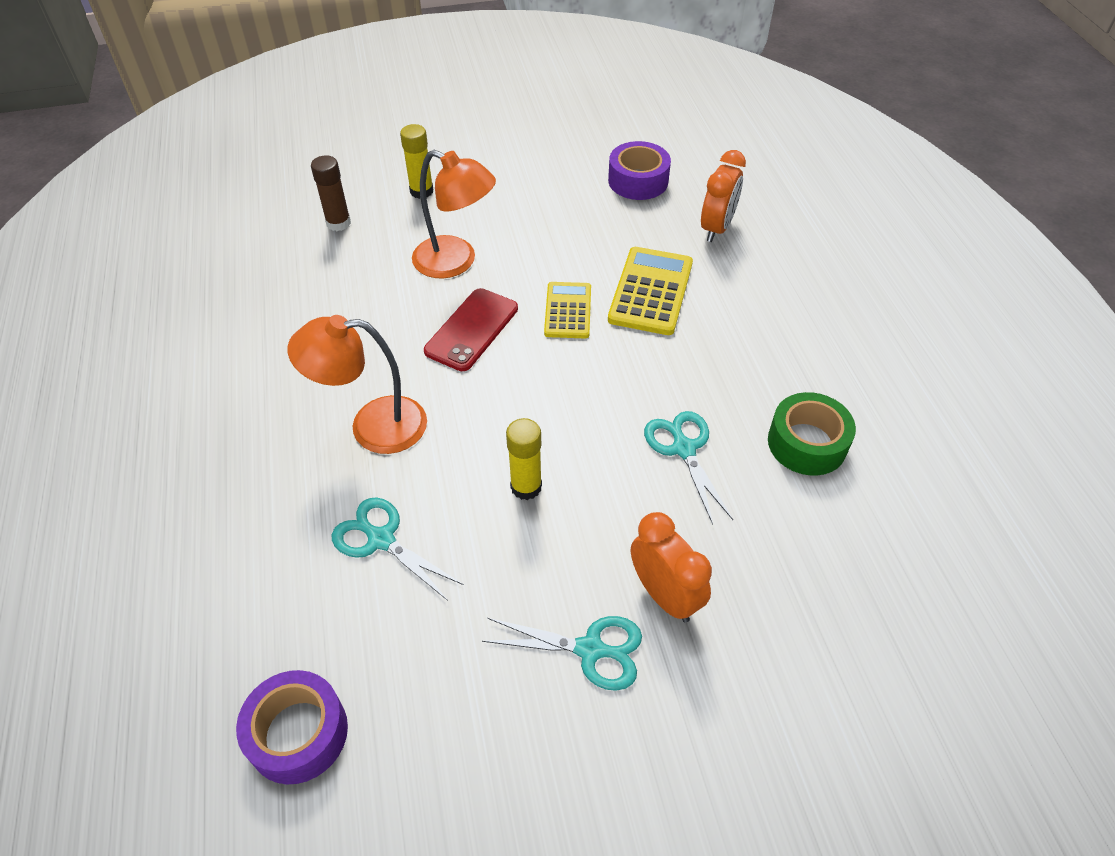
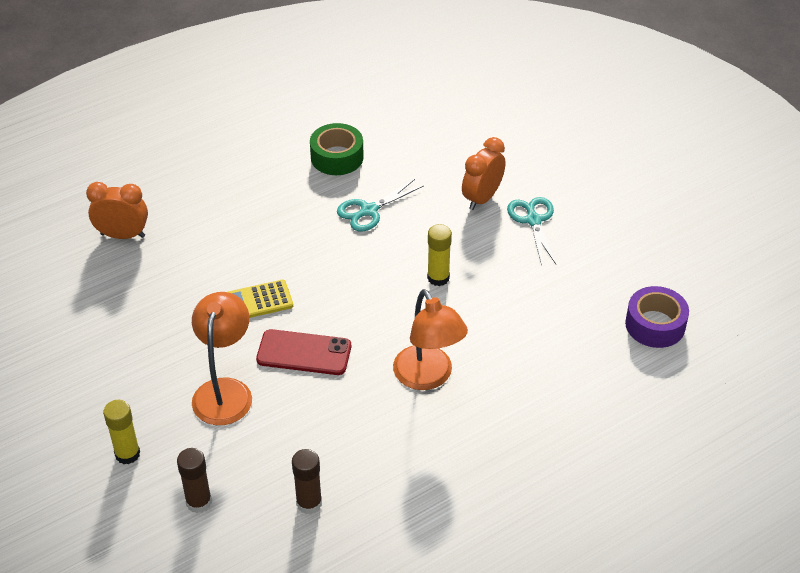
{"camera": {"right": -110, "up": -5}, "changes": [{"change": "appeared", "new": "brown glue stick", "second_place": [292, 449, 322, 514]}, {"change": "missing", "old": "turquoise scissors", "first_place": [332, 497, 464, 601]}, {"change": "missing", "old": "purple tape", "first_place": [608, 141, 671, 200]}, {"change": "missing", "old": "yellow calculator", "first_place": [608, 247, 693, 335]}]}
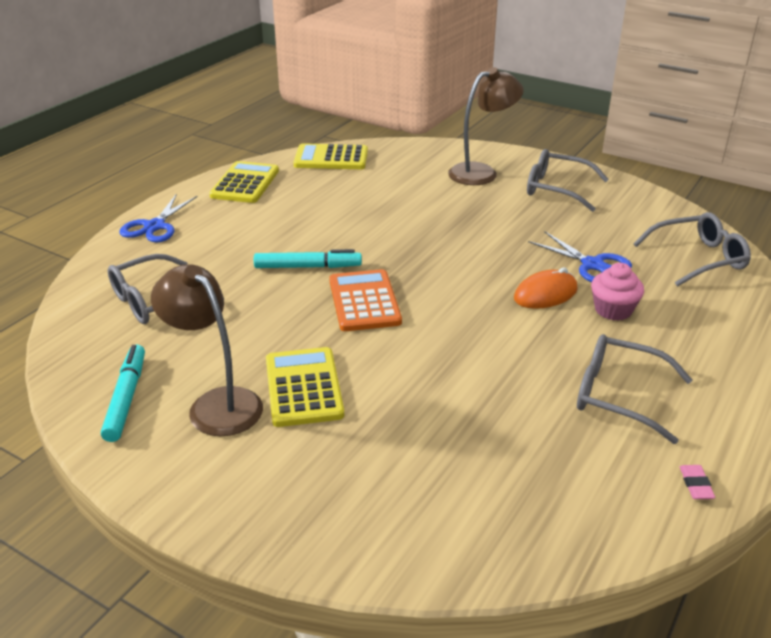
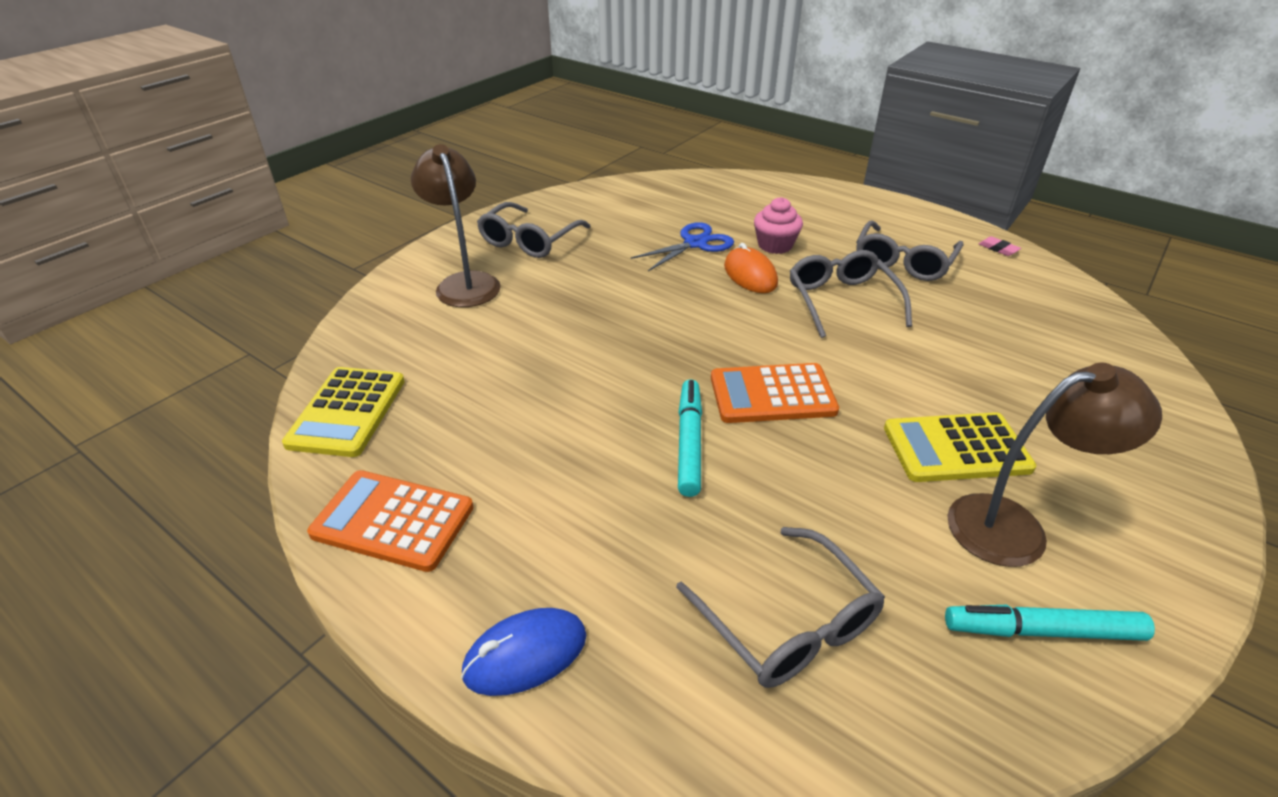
{"camera": {"right": -85, "up": 5}, "changes": [{"change": "colour", "old": "yellow calculator", "new": "orange calculator", "first_place": [209, 161, 279, 203], "second_place": [307, 470, 474, 572]}, {"change": "exchanged", "old": "blue scissors", "new": "blue mouse", "first_place": [119, 193, 197, 243], "second_place": [461, 608, 586, 696]}, {"change": "relocated", "old": "grey glasses", "first_place": [633, 212, 751, 287], "second_place": [790, 250, 912, 338]}, {"change": "spun", "old": "brown lamp", "first_place": [151, 264, 263, 436], "second_place": [947, 362, 1162, 567], "degrees": -150}, {"change": "spun", "old": "pink eraser", "first_place": [680, 465, 715, 499], "second_place": [979, 236, 1021, 256], "degrees": 45}]}
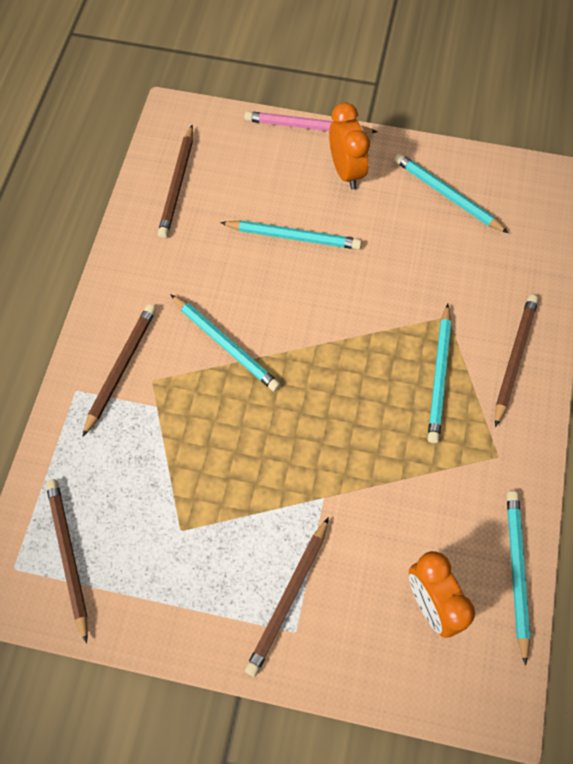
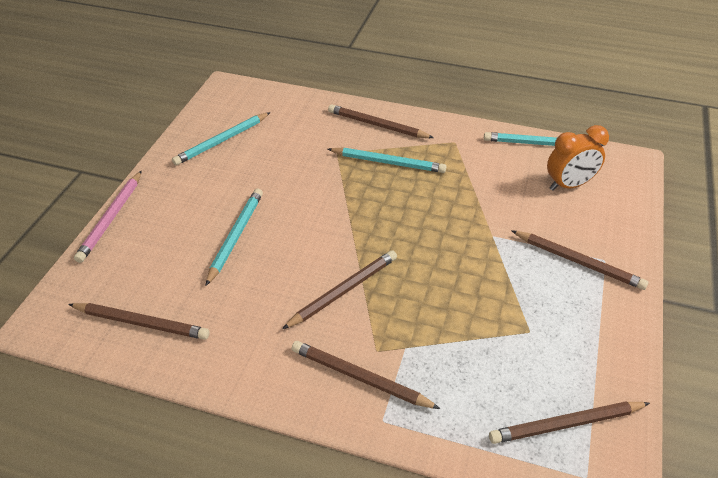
{"camera": {"right": -85, "up": -20}, "changes": [{"change": "colour", "old": "turquoise pencil", "new": "brown pencil", "first_place": [170, 294, 281, 392], "second_place": [282, 250, 397, 329]}, {"change": "missing", "old": "orange clock", "first_place": [329, 102, 370, 189]}]}
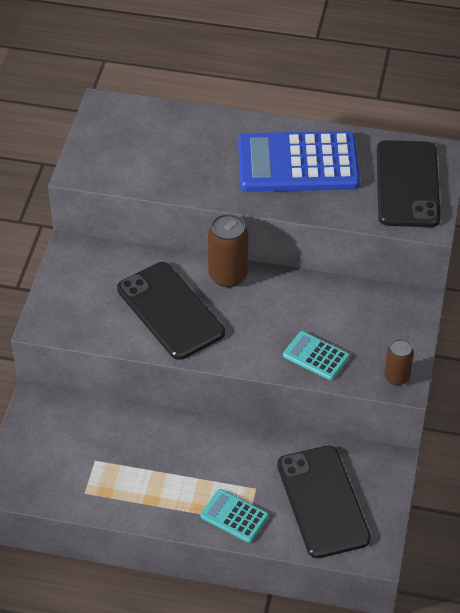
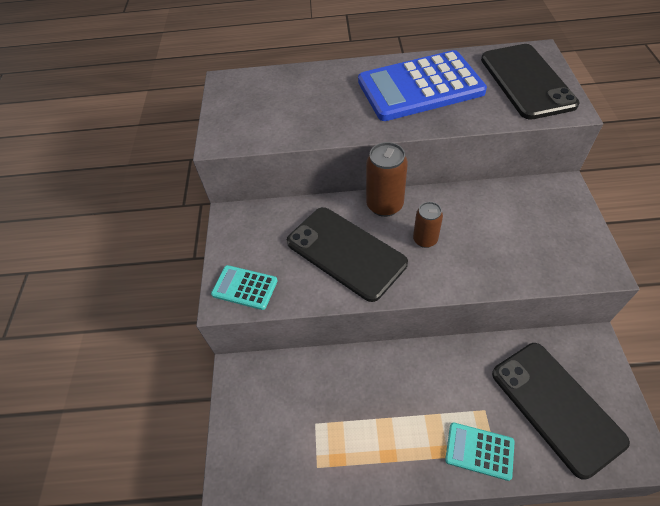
{"camera": {"right": -10, "up": 5}, "changes": [{"change": "relocated", "old": "turquoise calculator", "first_place": [283, 331, 350, 380], "second_place": [211, 265, 278, 310]}, {"change": "relocated", "old": "brown can", "first_place": [384, 339, 414, 385], "second_place": [413, 202, 443, 248]}]}
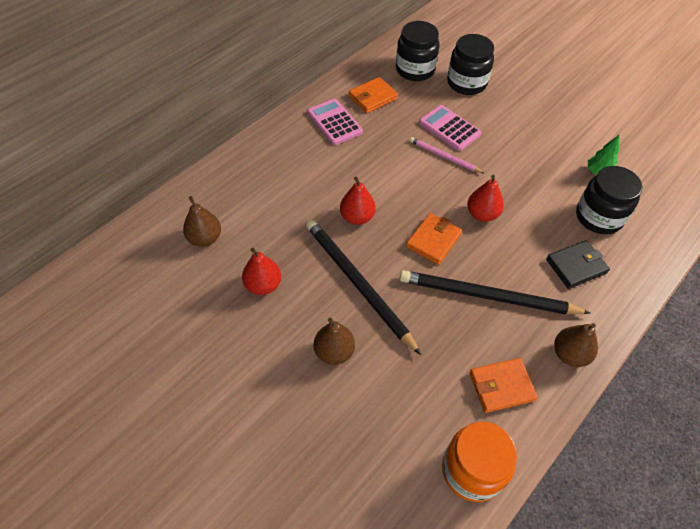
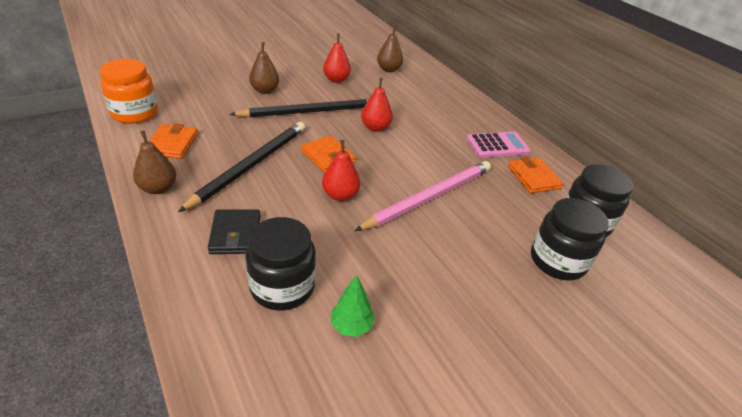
{"camera": {"right": 105, "up": -15}, "changes": [{"change": "size", "old": "pink pencil", "first_place": [410, 137, 484, 173], "second_place": [355, 161, 491, 231], "factor": 1.92}, {"change": "missing", "old": "pink calculator", "first_place": [419, 105, 482, 151]}]}
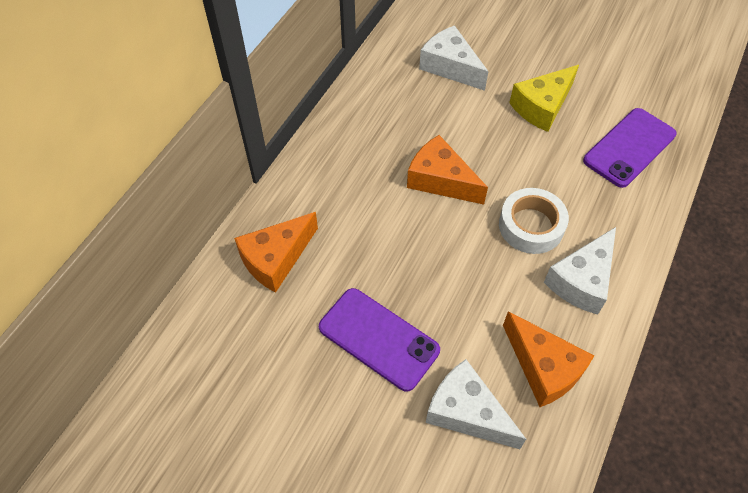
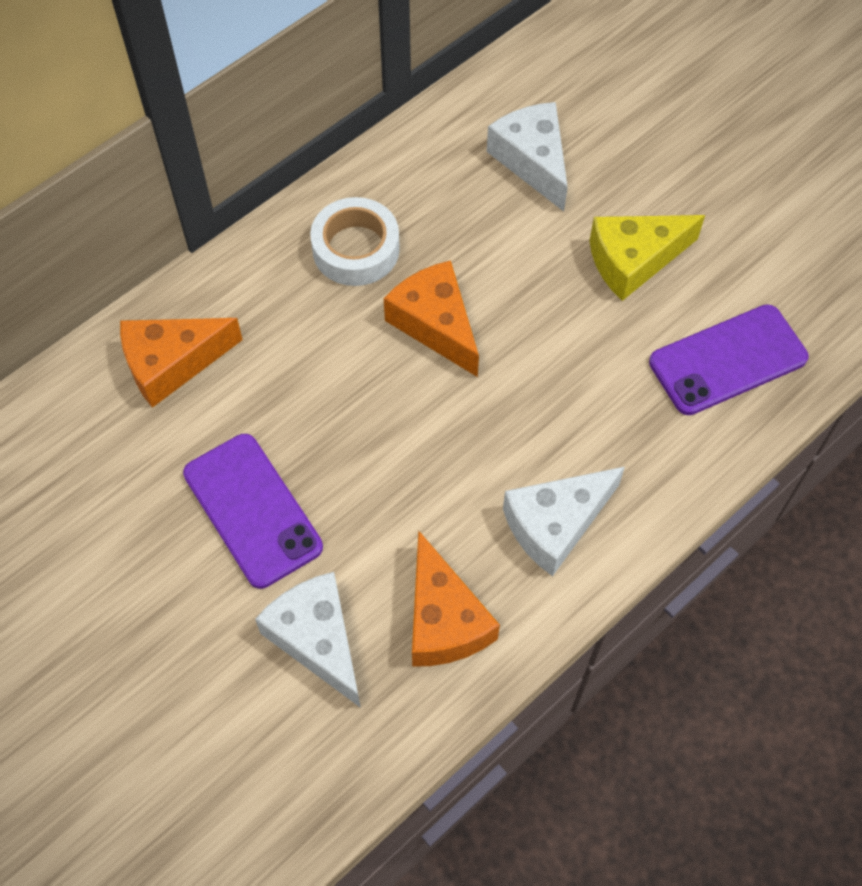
{"camera": {"right": 20, "up": 5}, "changes": [{"change": "relocated", "old": "white tape", "first_place": [499, 188, 569, 254], "second_place": [310, 197, 400, 286]}]}
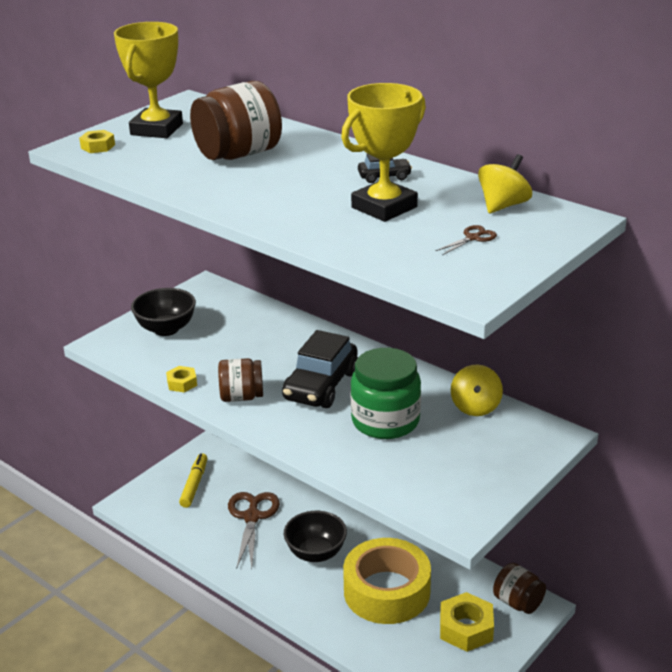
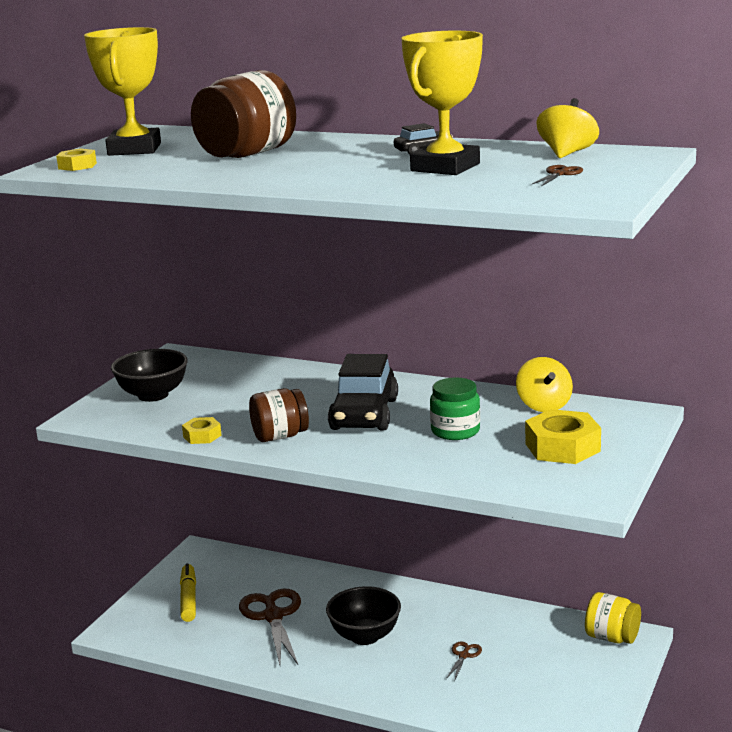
{"camera": {"right": -15, "up": -10}, "changes": [{"change": "size", "old": "green jar", "first_place": [351, 348, 421, 439], "second_place": [430, 377, 480, 440], "factor": 0.63}, {"change": "exchanged", "old": "yellow tape", "new": "brown scissors", "first_place": [343, 538, 431, 624], "second_place": [446, 642, 482, 681]}, {"change": "relocated", "old": "yellow nut", "first_place": [440, 592, 494, 652], "second_place": [525, 409, 601, 464]}, {"change": "colour", "old": "brown jar", "new": "yellow jar", "first_place": [493, 563, 546, 614], "second_place": [585, 592, 641, 644]}]}
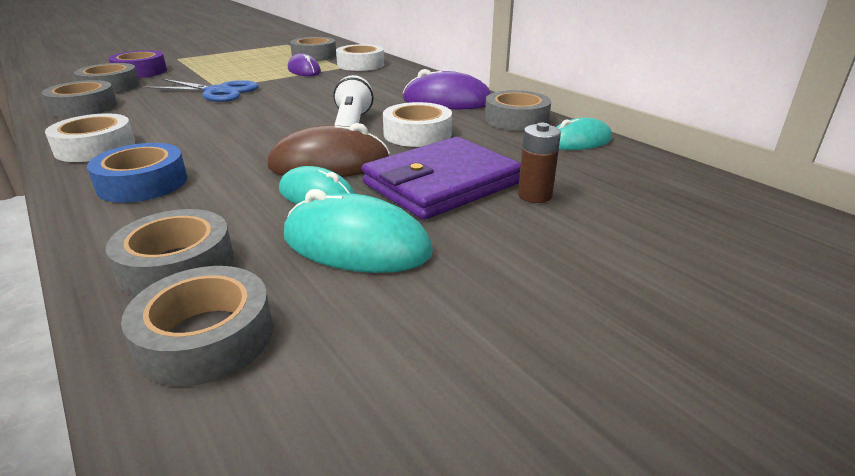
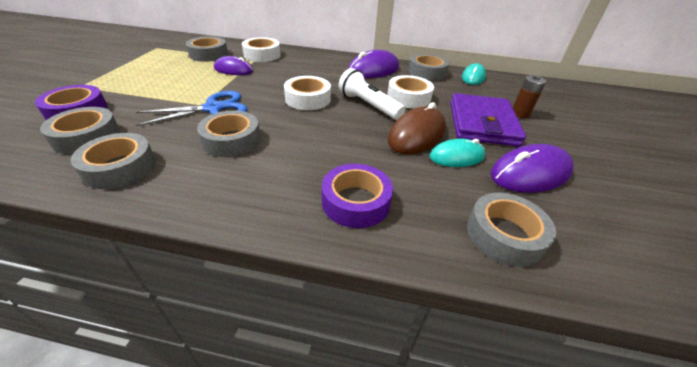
{"camera": {"right": -45, "up": 10}, "changes": [{"change": "relocated", "old": "grey tape", "first_place": [121, 266, 273, 386], "second_place": [197, 110, 261, 157]}, {"change": "relocated", "old": "white tape", "first_place": [45, 113, 135, 162], "second_place": [284, 76, 331, 110]}, {"change": "colour", "old": "blue tape", "new": "purple tape", "first_place": [87, 143, 187, 203], "second_place": [322, 164, 393, 228]}, {"change": "colour", "old": "turquoise mouse", "new": "purple mouse", "first_place": [284, 189, 433, 273], "second_place": [491, 144, 574, 193]}]}
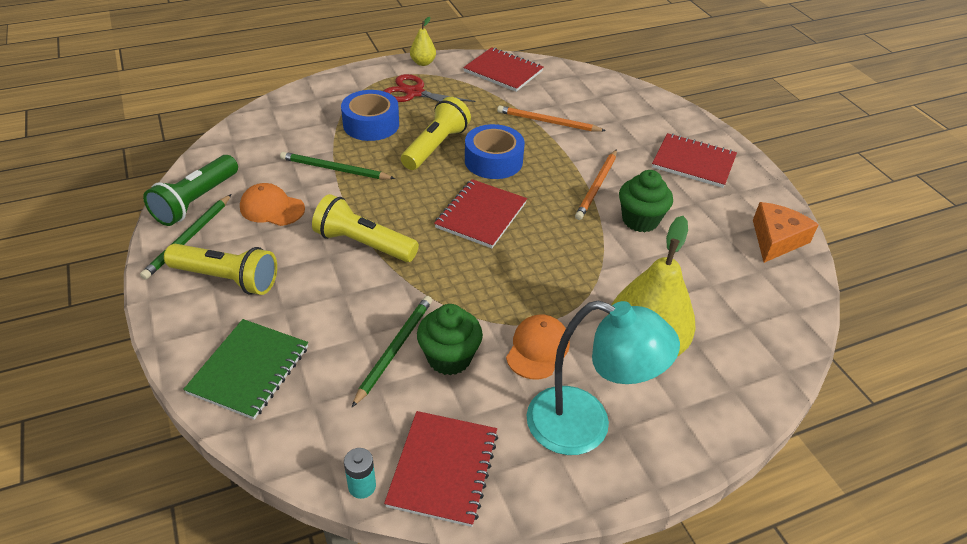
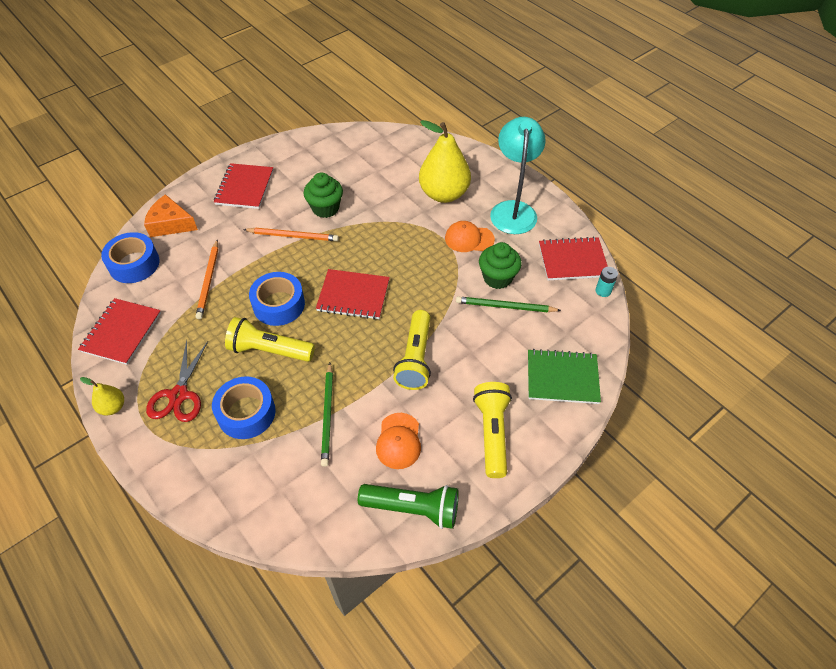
{"camera": {"right": -105, "up": 10}, "changes": [{"change": "appeared", "new": "blue tape", "second_place": [101, 232, 160, 283]}, {"change": "relocated", "old": "orange cheese", "first_place": [753, 202, 819, 263], "second_place": [144, 194, 198, 237]}, {"change": "missing", "old": "green pencil", "first_place": [140, 194, 231, 280]}]}
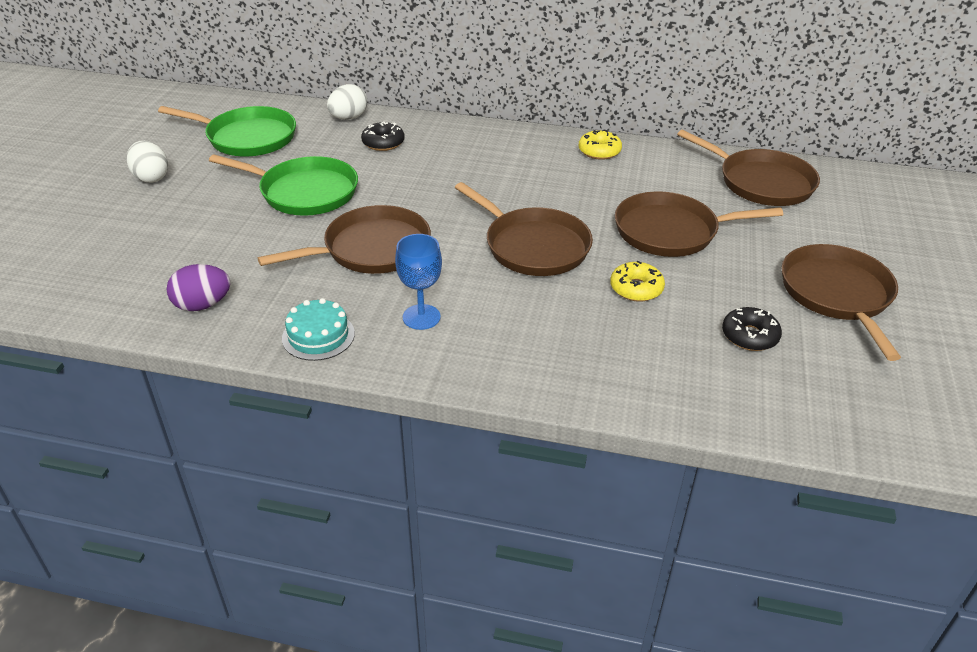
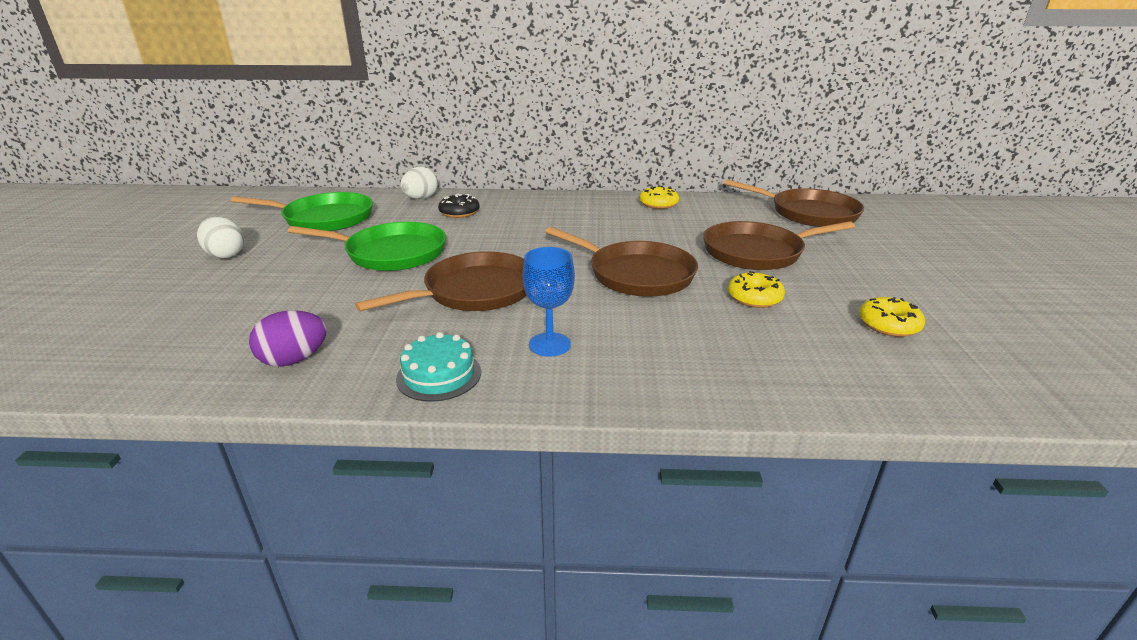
{"camera": {"right": -10, "up": -10}, "changes": [{"change": "colour", "old": "black donut", "new": "yellow donut", "first_place": [722, 307, 782, 351], "second_place": [859, 297, 925, 337]}, {"change": "missing", "old": "brown pan", "first_place": [781, 244, 901, 361]}]}
